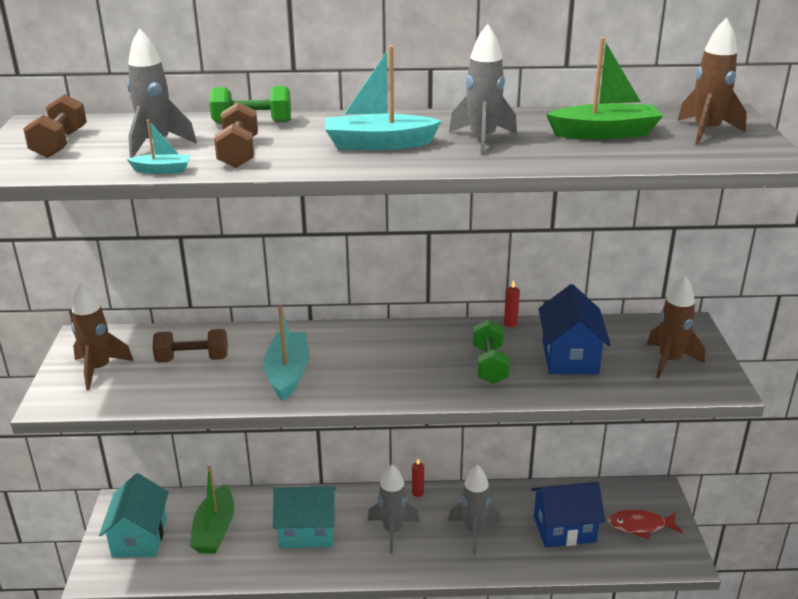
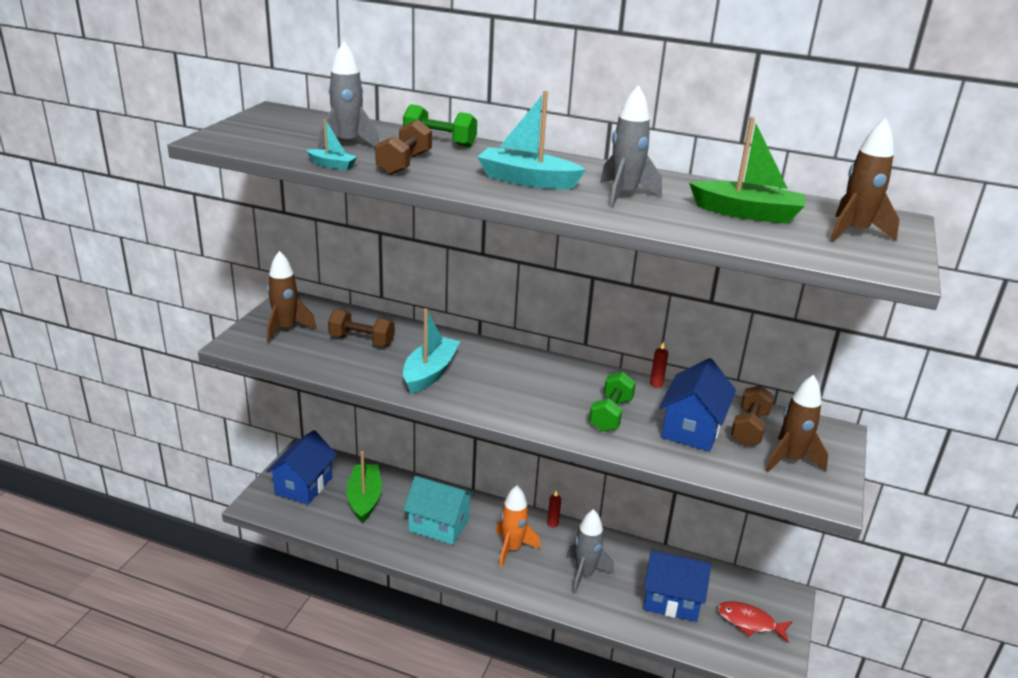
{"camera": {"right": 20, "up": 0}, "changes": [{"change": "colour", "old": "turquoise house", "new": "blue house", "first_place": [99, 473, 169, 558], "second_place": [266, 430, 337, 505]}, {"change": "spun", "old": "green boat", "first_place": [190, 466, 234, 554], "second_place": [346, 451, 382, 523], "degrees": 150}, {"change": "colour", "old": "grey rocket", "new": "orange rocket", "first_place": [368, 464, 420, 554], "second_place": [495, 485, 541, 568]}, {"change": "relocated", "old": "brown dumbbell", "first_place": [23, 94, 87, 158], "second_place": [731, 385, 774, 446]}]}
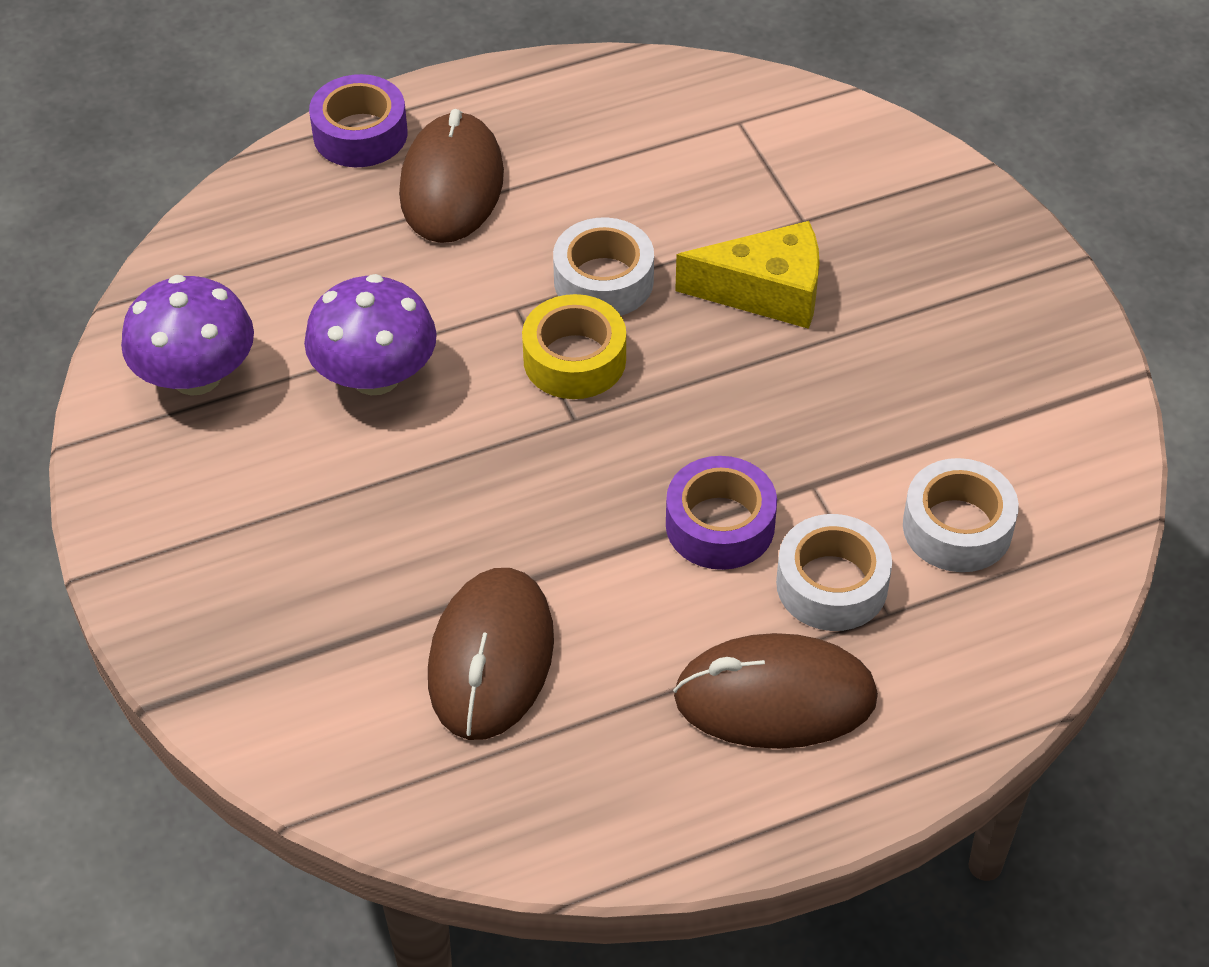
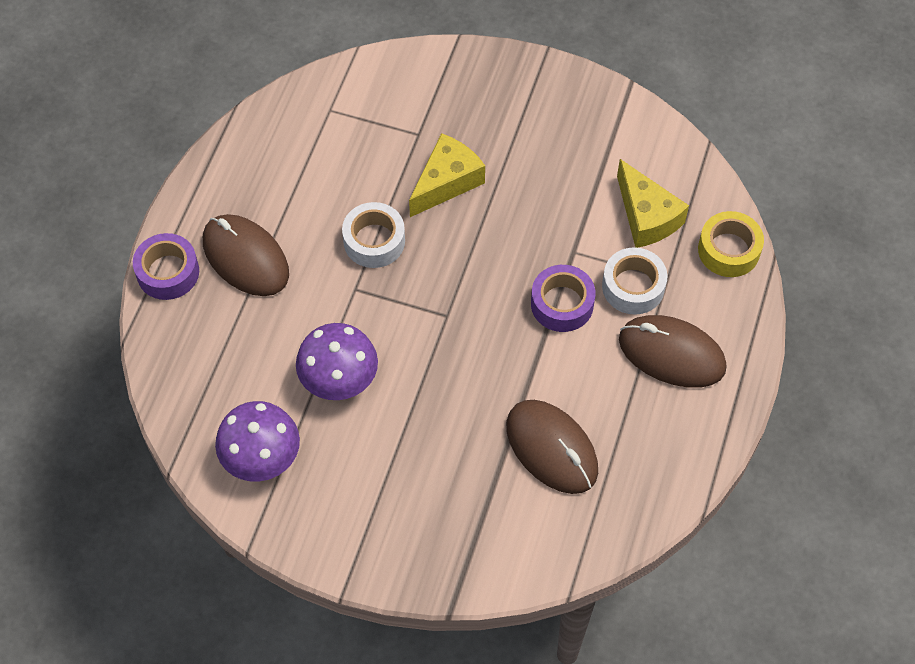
{"camera": {"right": -50, "up": 10}, "changes": [{"change": "exchanged", "old": "white tape", "new": "yellow cheese", "first_place": [903, 458, 1019, 572], "second_place": [617, 159, 689, 248]}, {"change": "spun", "old": "brown mouse", "first_place": [673, 633, 878, 749], "second_place": [619, 315, 727, 388], "degrees": 75}, {"change": "relocated", "old": "yellow tape", "first_place": [522, 294, 626, 399], "second_place": [698, 211, 764, 277]}]}
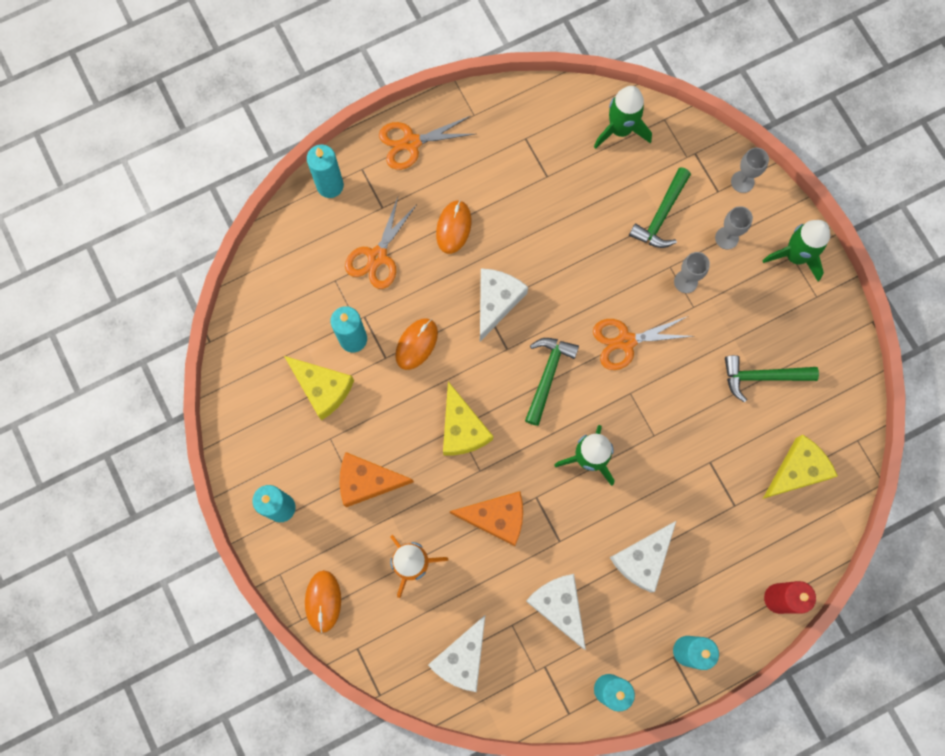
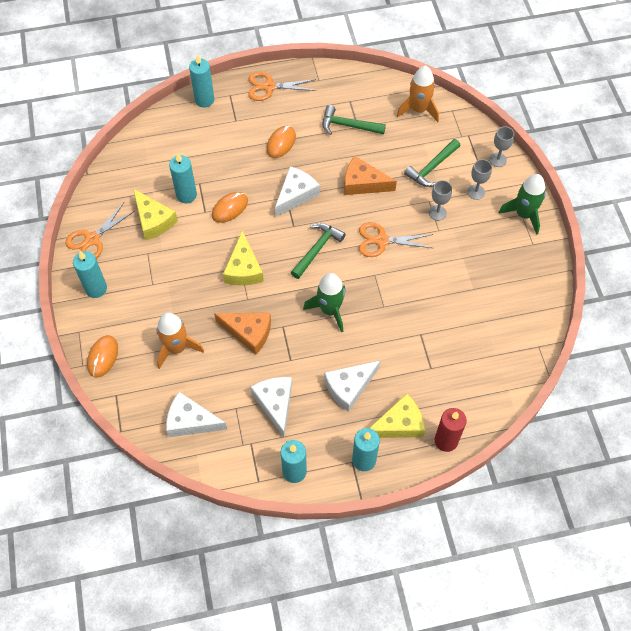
{"camera": {"right": 15, "up": -15}, "changes": [{"change": "relocated", "old": "orange scissors", "first_place": [345, 197, 416, 289], "second_place": [65, 203, 135, 258]}, {"change": "spun", "old": "white cheese", "first_place": [428, 615, 485, 692], "second_place": [166, 392, 227, 437], "degrees": 60}, {"change": "relocated", "old": "green hammer", "first_place": [725, 355, 819, 403], "second_place": [323, 105, 386, 135]}, {"change": "relocated", "old": "orange cheese", "first_place": [340, 452, 414, 507], "second_place": [344, 156, 397, 195]}, {"change": "relocated", "old": "yellow cheese", "first_place": [763, 434, 838, 499], "second_place": [370, 394, 425, 438]}, {"change": "colour", "old": "green rocket", "new": "orange rocket", "first_place": [594, 86, 652, 149], "second_place": [397, 66, 439, 122]}]}
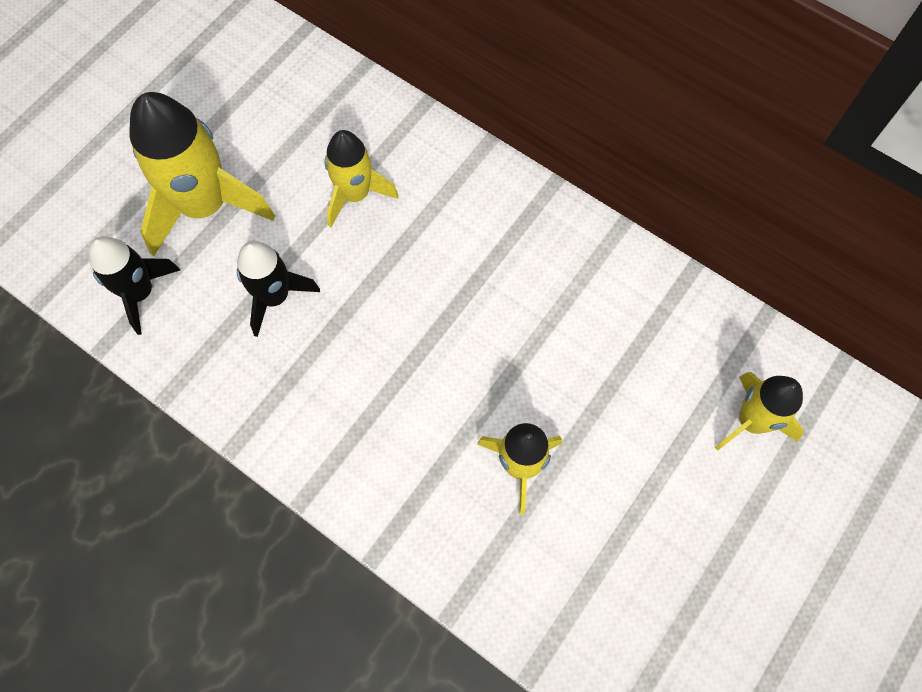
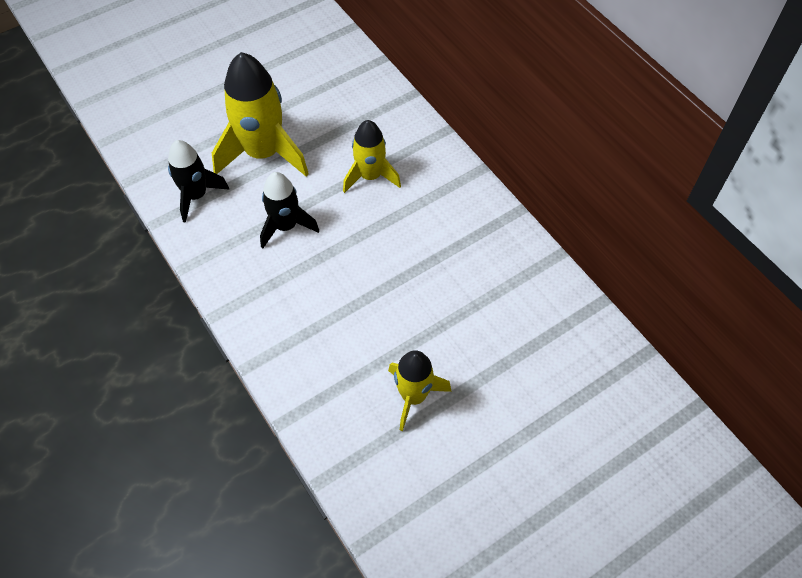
{"camera": {"right": 20, "up": -10}, "changes": [{"change": "missing", "old": "yellow rocket", "first_place": [715, 372, 804, 451]}]}
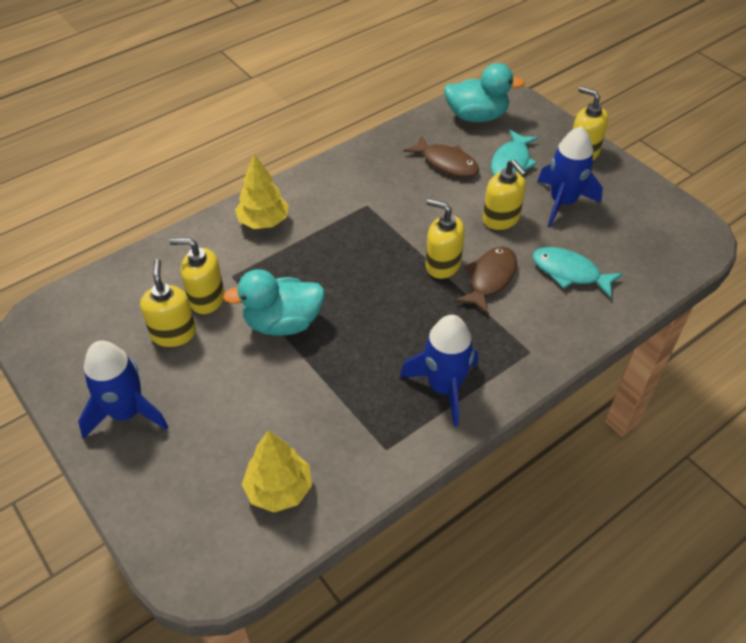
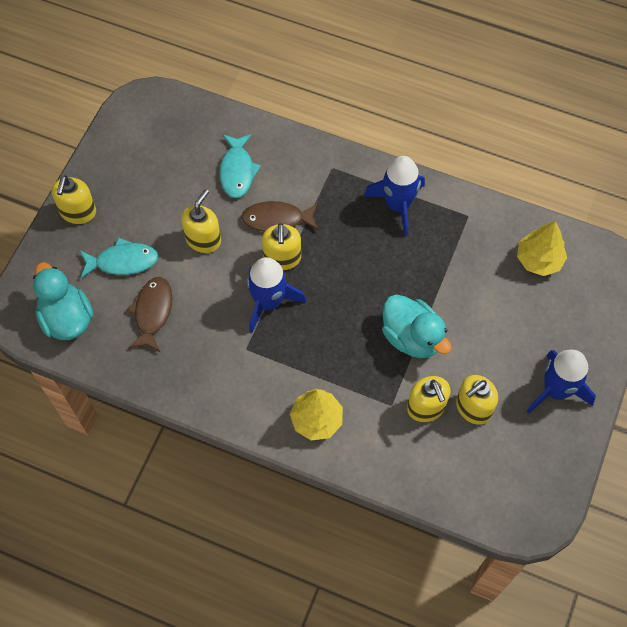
{"camera": {"right": -120, "up": 15}, "changes": [{"change": "relocated", "old": "blue rocket", "first_place": [537, 126, 603, 227], "second_place": [247, 257, 306, 333]}]}
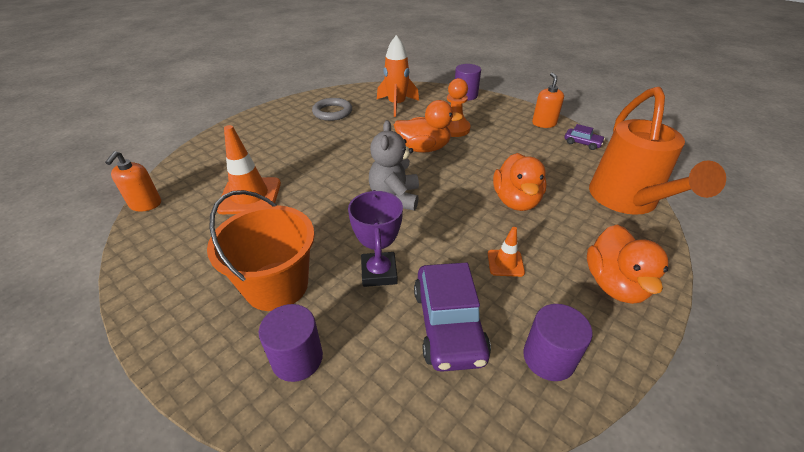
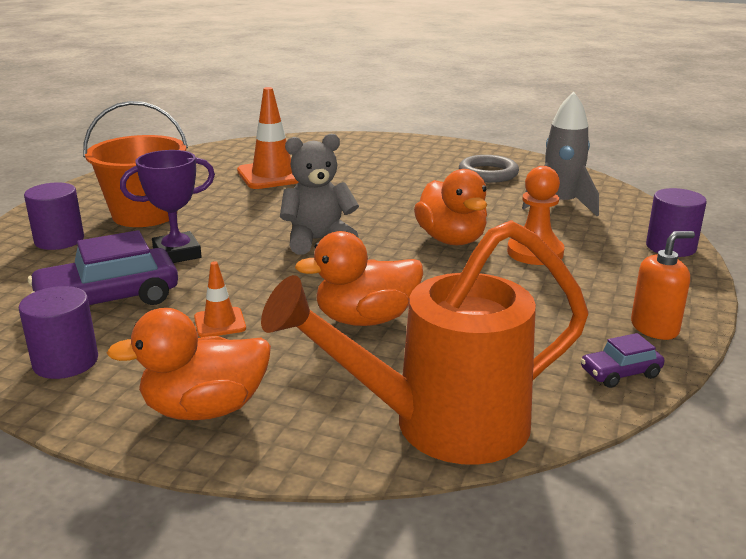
{"camera": {"right": 70, "up": -15}, "changes": [{"change": "colour", "old": "orange rocket", "new": "grey rocket", "first_place": [377, 35, 419, 117], "second_place": [522, 92, 599, 216]}, {"change": "spun", "old": "purple car", "first_place": [564, 124, 605, 150], "second_place": [581, 333, 664, 388], "degrees": 60}, {"change": "missing", "old": "orange soap dispenser", "first_place": [105, 151, 161, 212]}]}
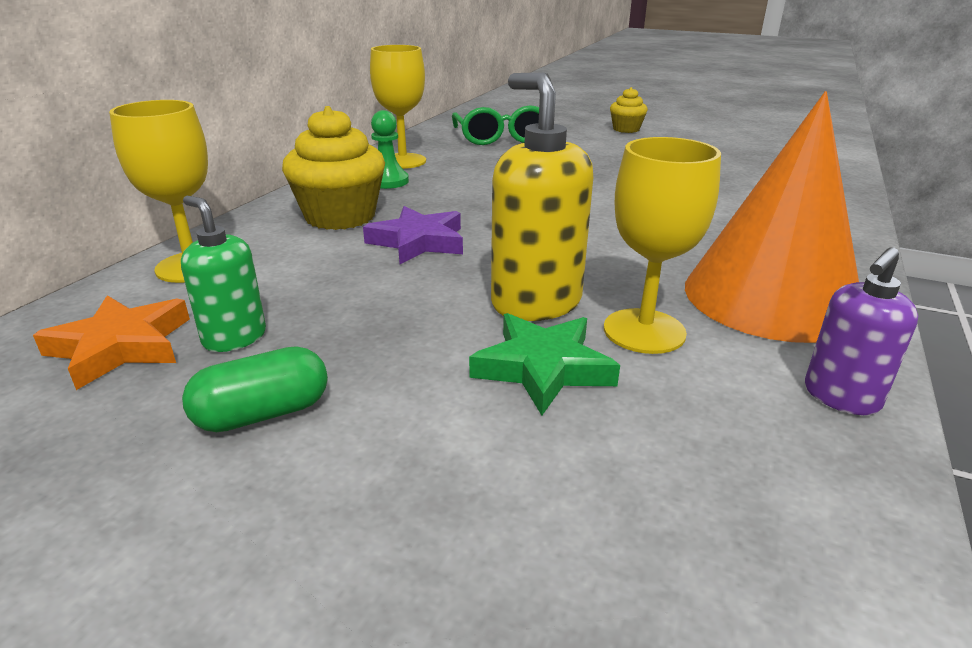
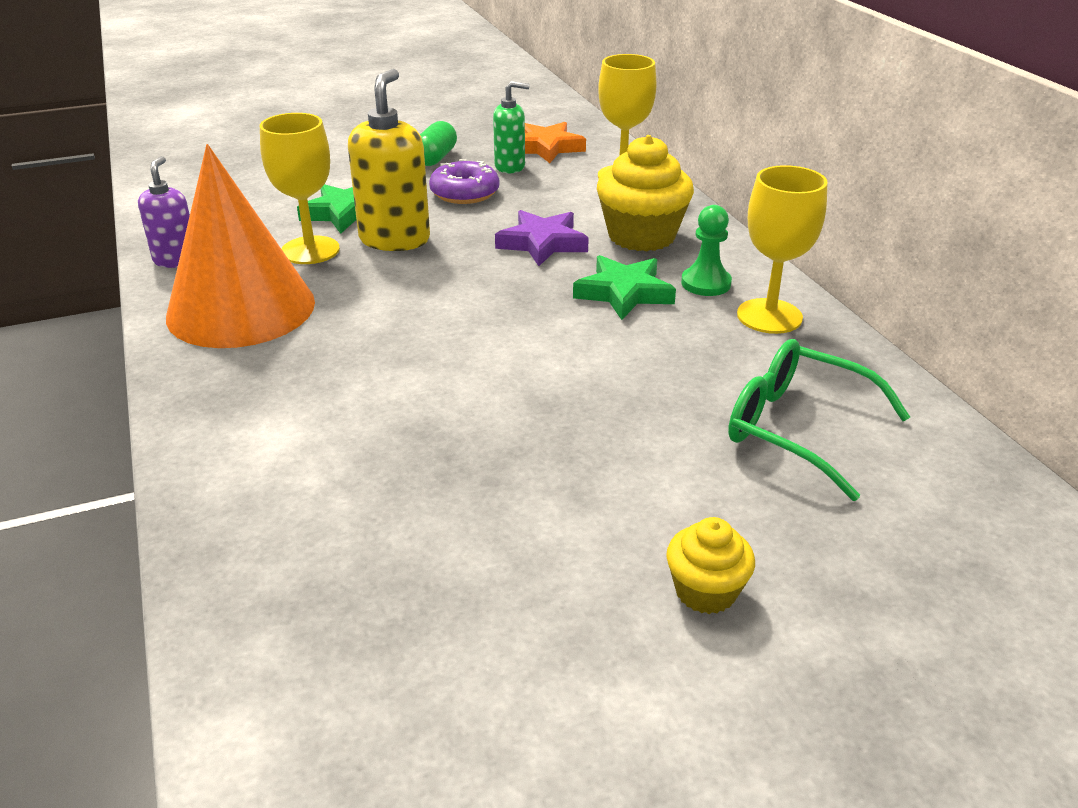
{"camera": {"right": 135, "up": 5}, "changes": [{"change": "spun", "old": "yellow soap dispenser", "first_place": [491, 73, 593, 321], "second_place": [348, 69, 430, 251], "degrees": -90}, {"change": "appeared", "new": "purple donut", "second_place": [429, 159, 500, 204]}, {"change": "appeared", "new": "green star", "second_place": [573, 255, 676, 320]}]}
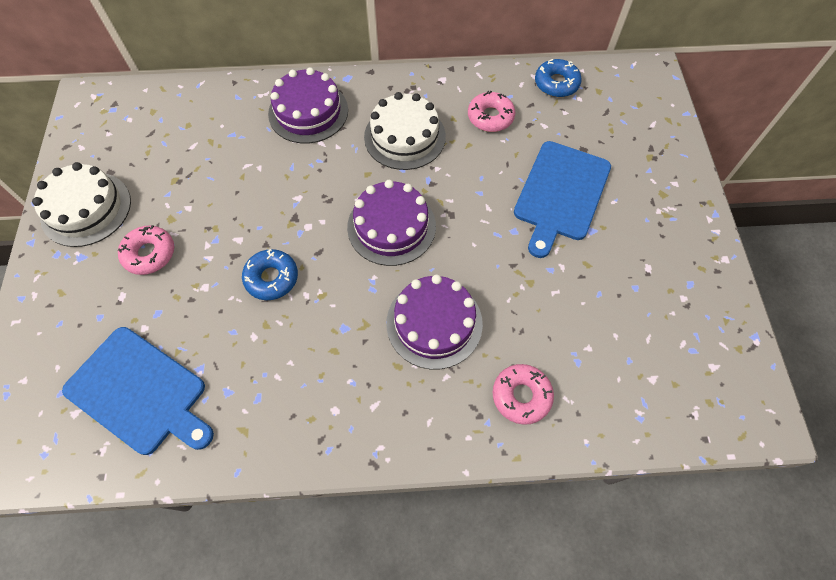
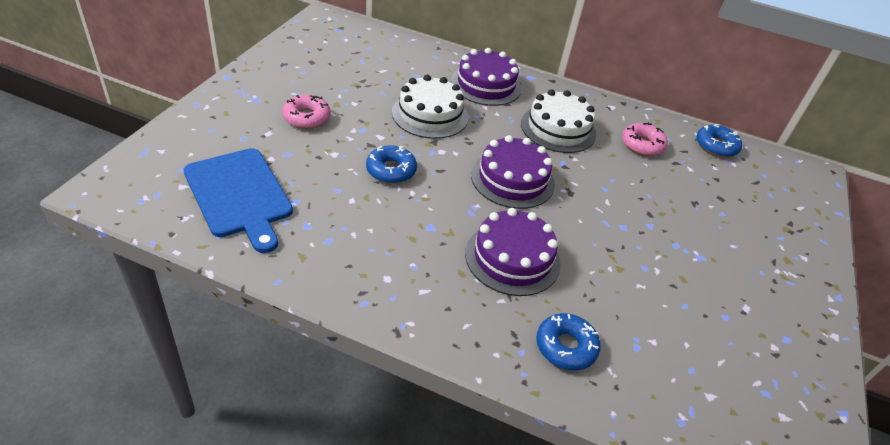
{"camera": {"right": 20, "up": -20}, "changes": [{"change": "relocated", "old": "white cake", "first_place": [32, 162, 131, 247], "second_place": [392, 75, 468, 139]}, {"change": "colour", "old": "pink donut", "new": "blue donut", "first_place": [493, 364, 554, 425], "second_place": [536, 313, 600, 370]}, {"change": "missing", "old": "blue cutting board", "first_place": [514, 141, 611, 258]}]}
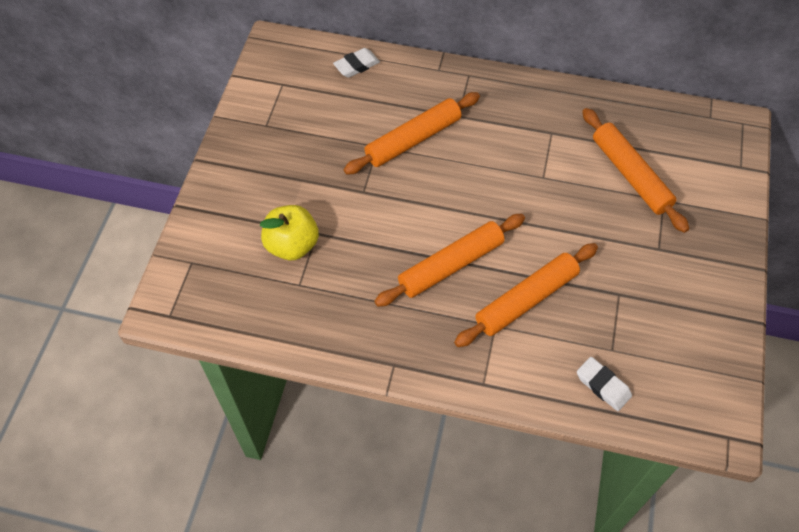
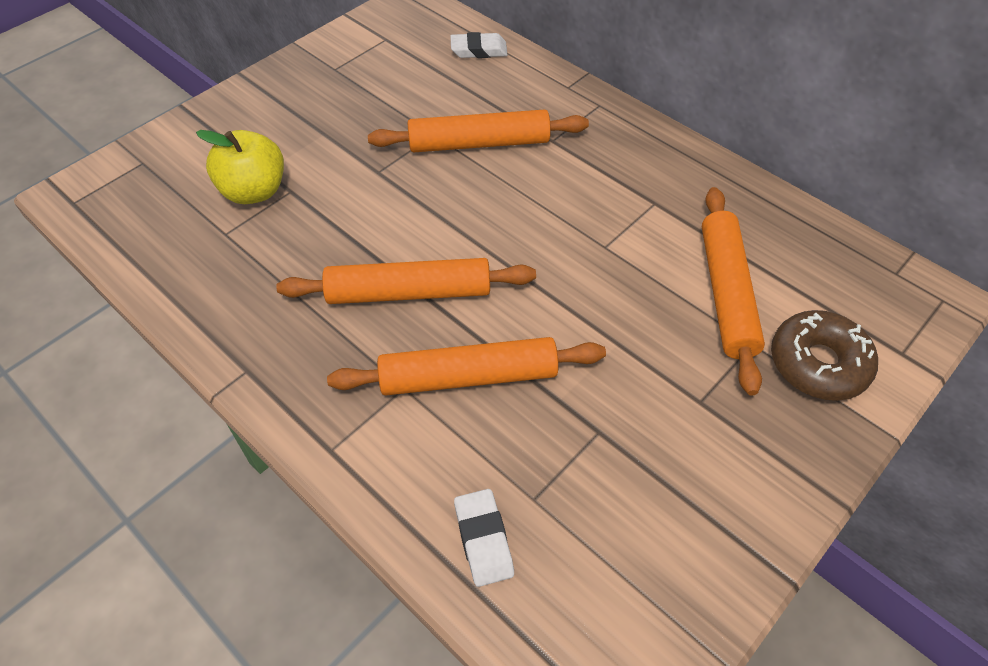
{"camera": {"right": 30, "up": -5}, "changes": [{"change": "appeared", "new": "brown donut", "second_place": [771, 310, 878, 401]}]}
